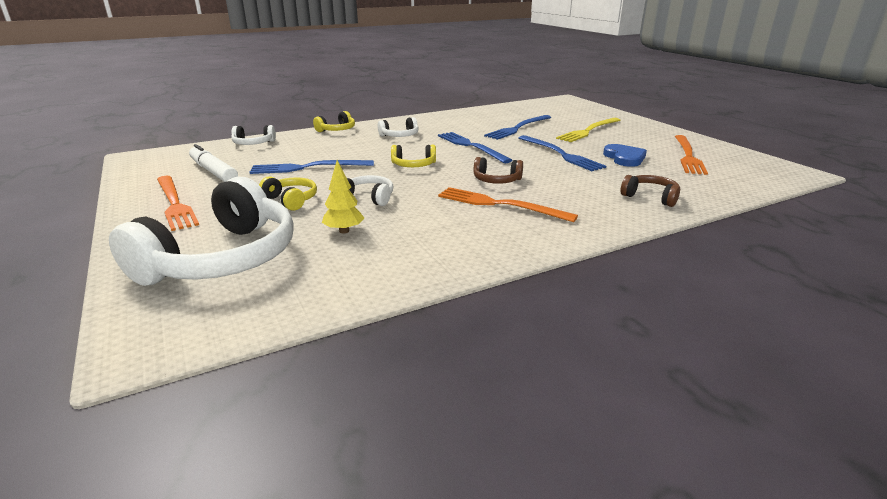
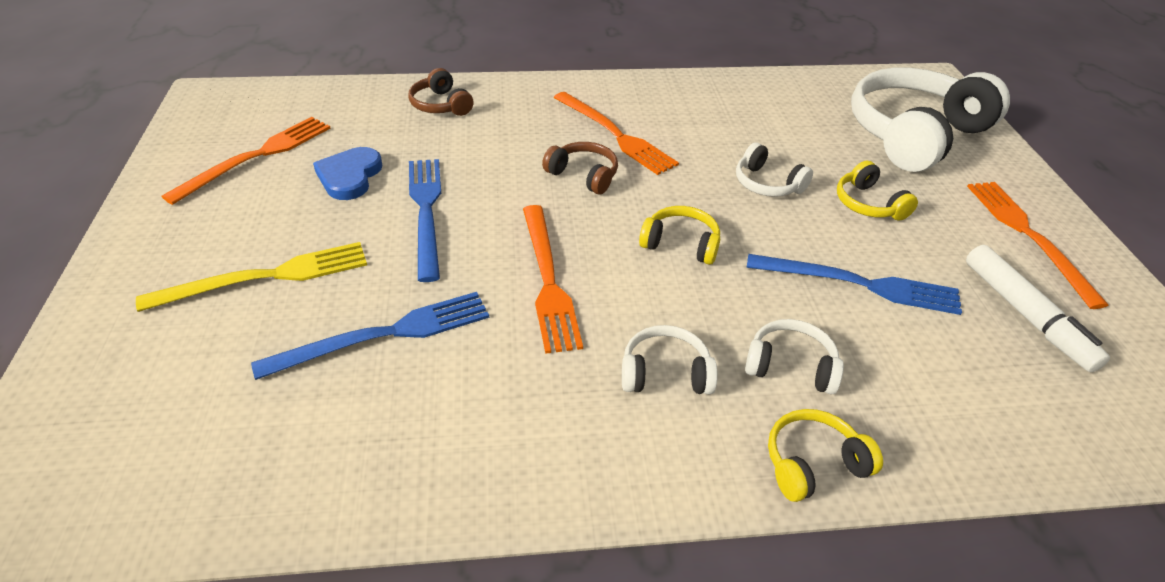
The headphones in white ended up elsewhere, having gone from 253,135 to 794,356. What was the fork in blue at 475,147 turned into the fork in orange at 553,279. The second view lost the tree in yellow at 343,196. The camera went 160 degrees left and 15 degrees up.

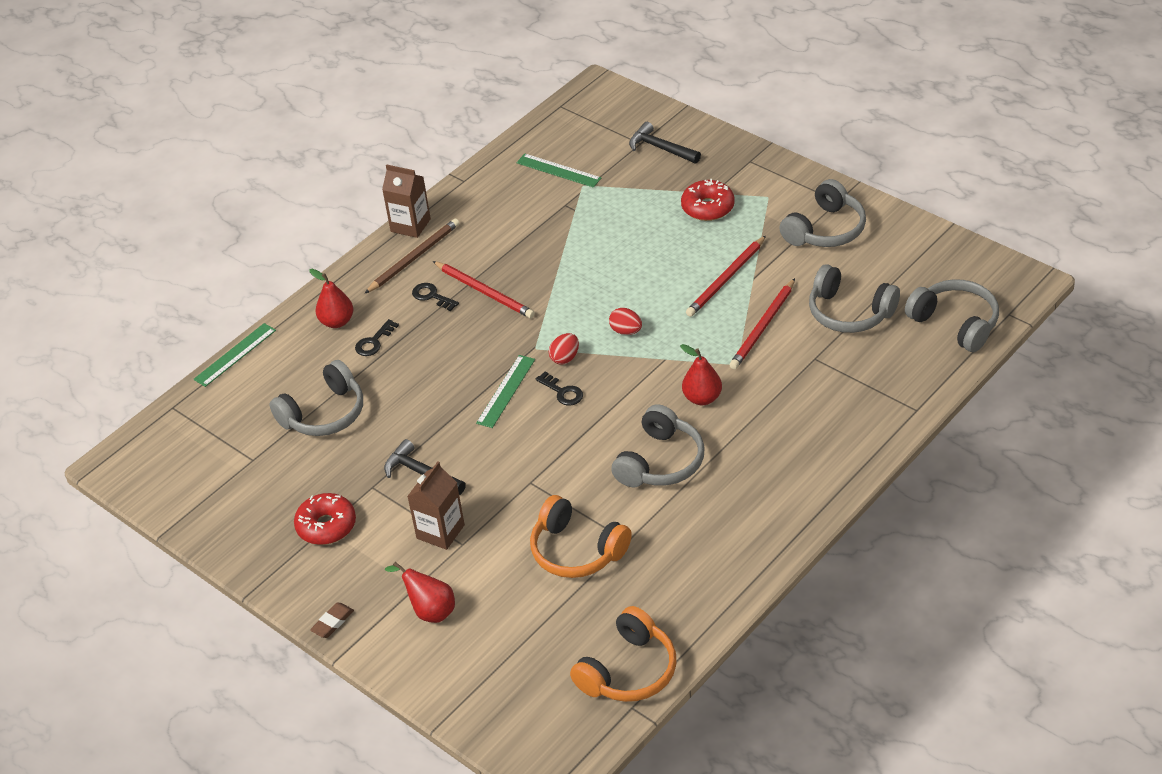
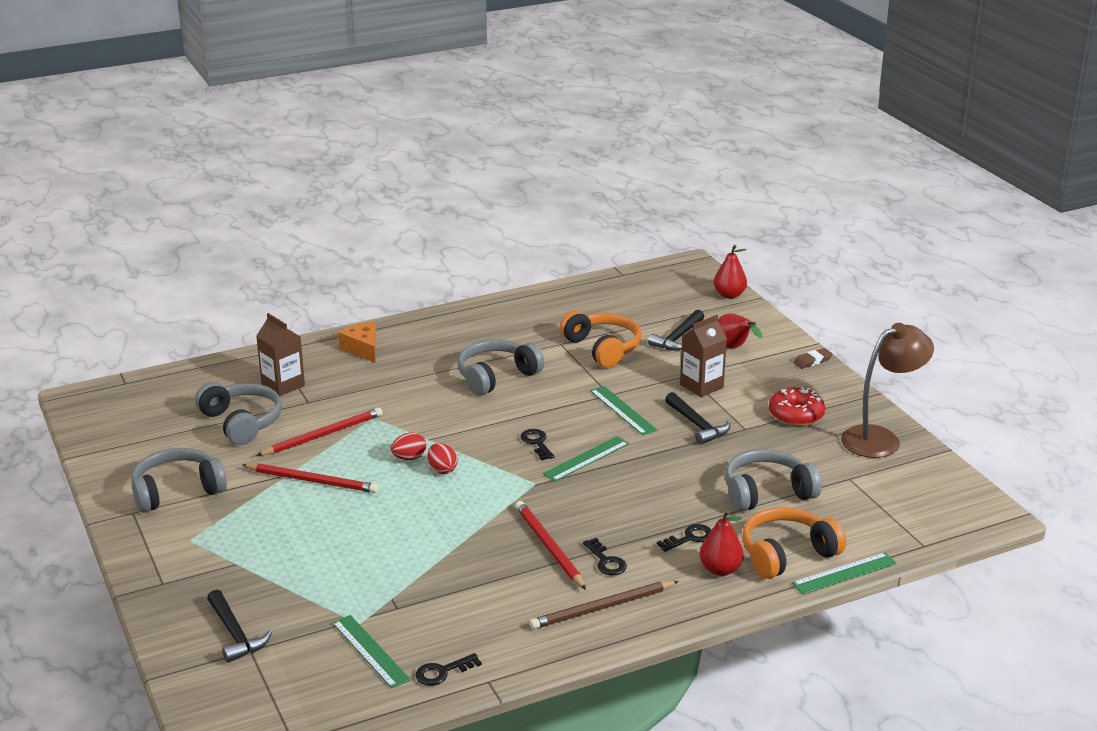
The carton in brown ended up elsewhere, having gone from 406,201 to 280,354. The second view lost the donut in red at 708,200. The pencil in red at 726,276 ended up facing another way, 45 degrees clockwise from before. The second view lost the headphones in grey at 952,315. The egg in red ended up elsewhere, having gone from 564,349 to 408,446. The pear in red ended up elsewhere, having gone from 701,374 to 730,272. The headphones in orange ended up elsewhere, having gone from 623,654 to 794,543. The second view gained the hammer in black at 676,330. The second view gained the cheese in orange at 357,342. The second view gained the lamp in brown at 887,390. The second view gained the ruler in green at 623,410. The second view gained the key in black at 449,669. The camera went 160 degrees left and 15 degrees down.

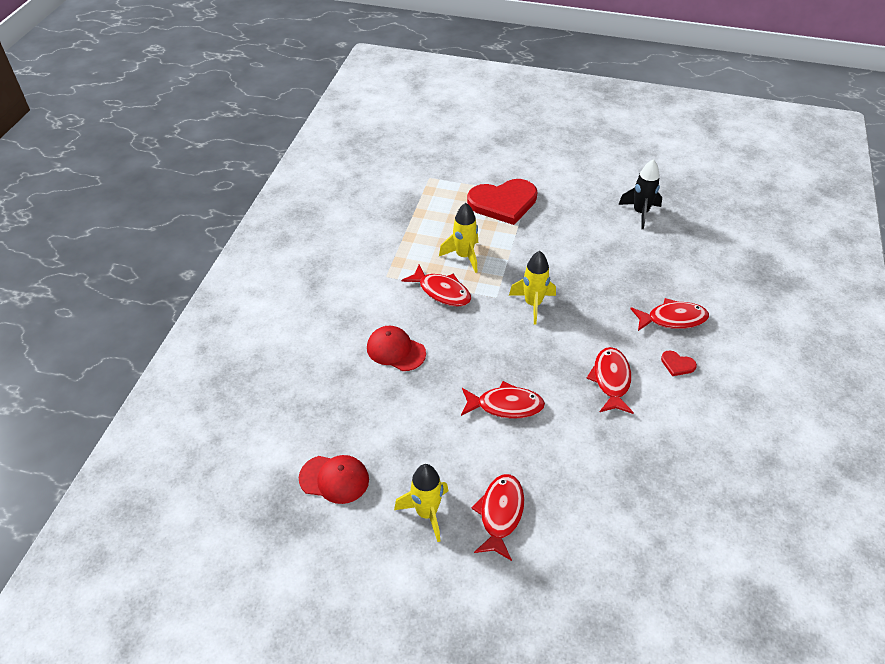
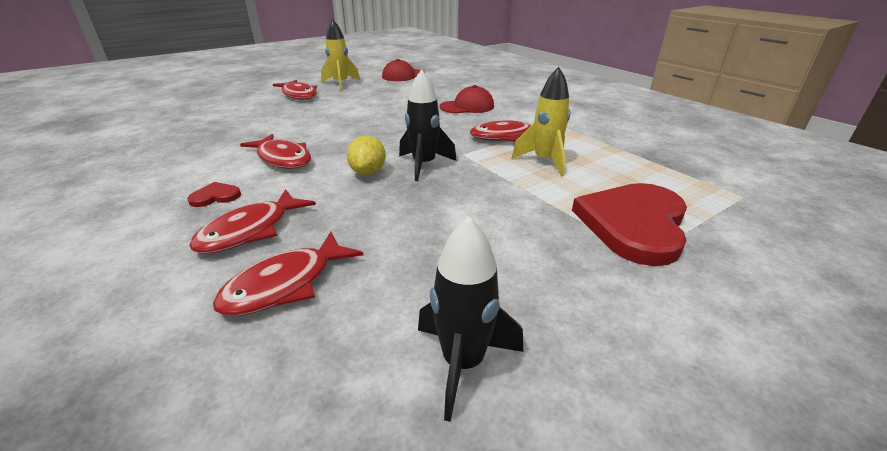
What was the rocket in yellow at 532,288 turned into the rocket in black at 428,125. The fish in red ended up elsewhere, having gone from 503,400 to 288,274. The second view gained the lemon in yellow at 366,155. The camera went 130 degrees right and 15 degrees down.

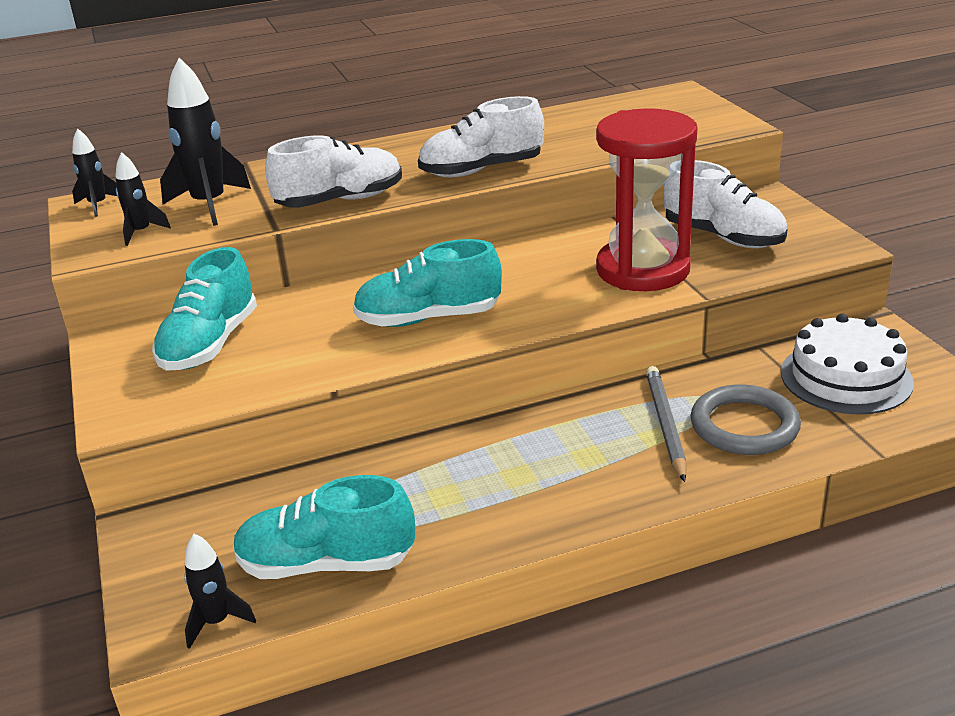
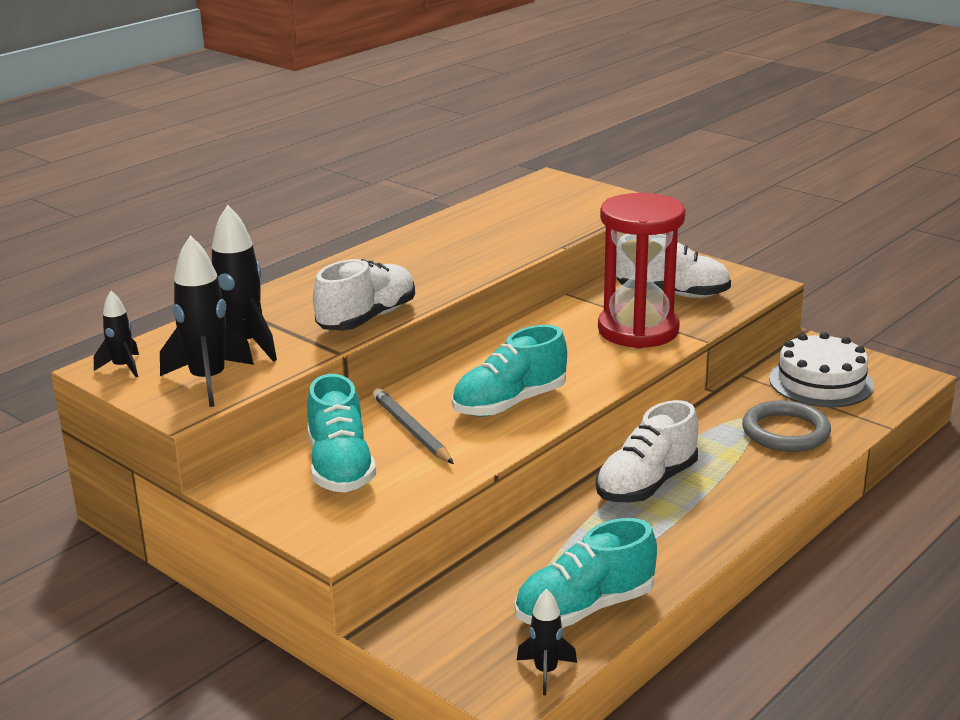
The shoe in white ended up elsewhere, having gone from 481,136 to 647,451. The size of the rocket in black at 143,199 changed by a factor of 1.82. The pencil in grey ended up elsewhere, having gone from 666,424 to 413,426. The camera went 30 degrees left and 5 degrees down.

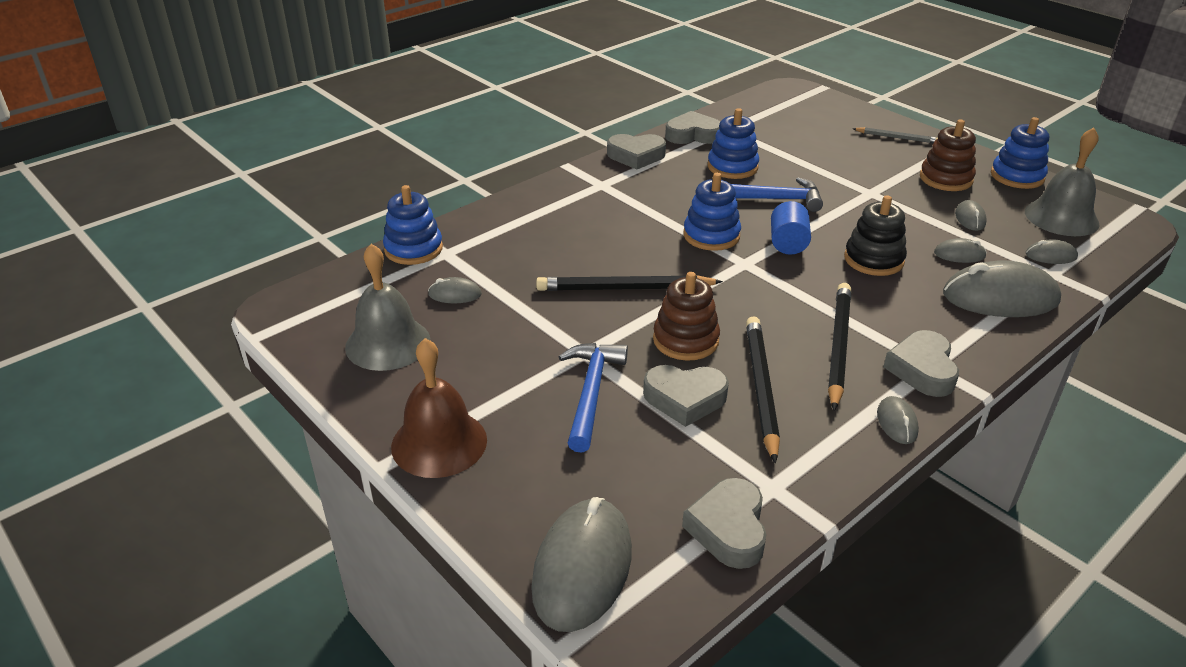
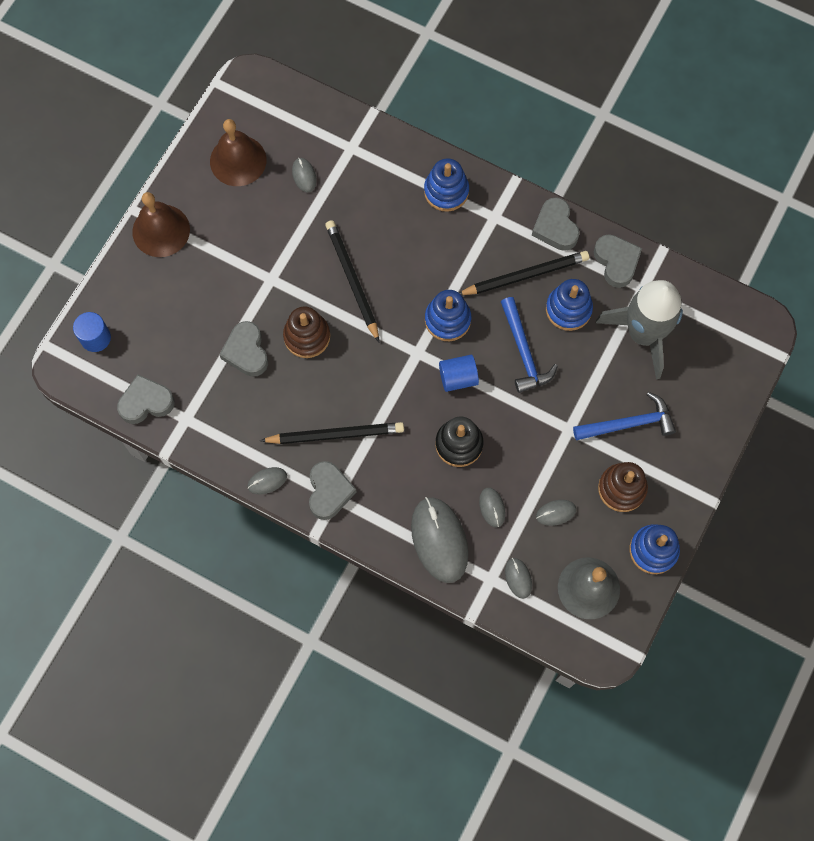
The second view lost the pencil in grey at 895,135. The stacking toy in blue ended up elsewhere, having gone from 413,225 to 446,185. What was the bell in grey at 387,307 turned into the bell in brown at 238,152. The pencil in black ended up elsewhere, having gone from 763,389 to 524,273. The heart in grey at 921,363 ended up facing another way, 105 degrees clockwise from before. The hammer in blue ended up elsewhere, having gone from 593,398 to 624,416. Where the mouse in grey stood at 581,564, the cylinder in blue came to stand at 92,332. The second view gained the rocket in grey at 639,329. The camera went 70 degrees right and 35 degrees up.

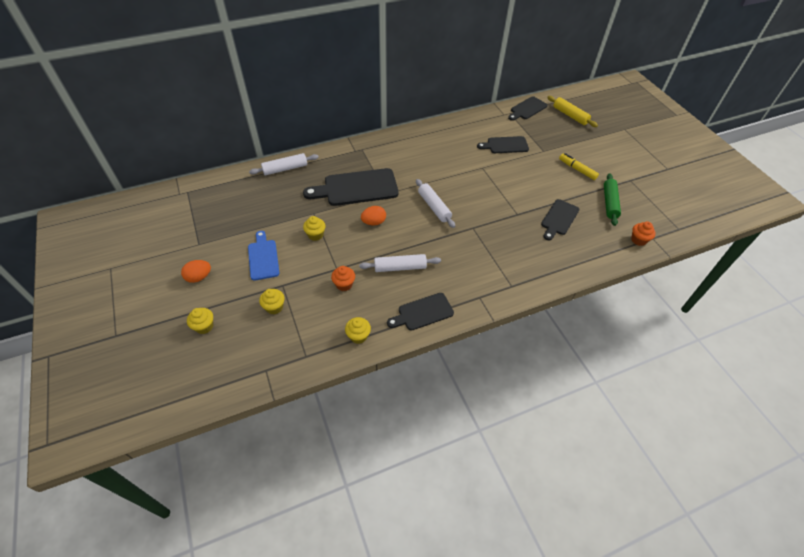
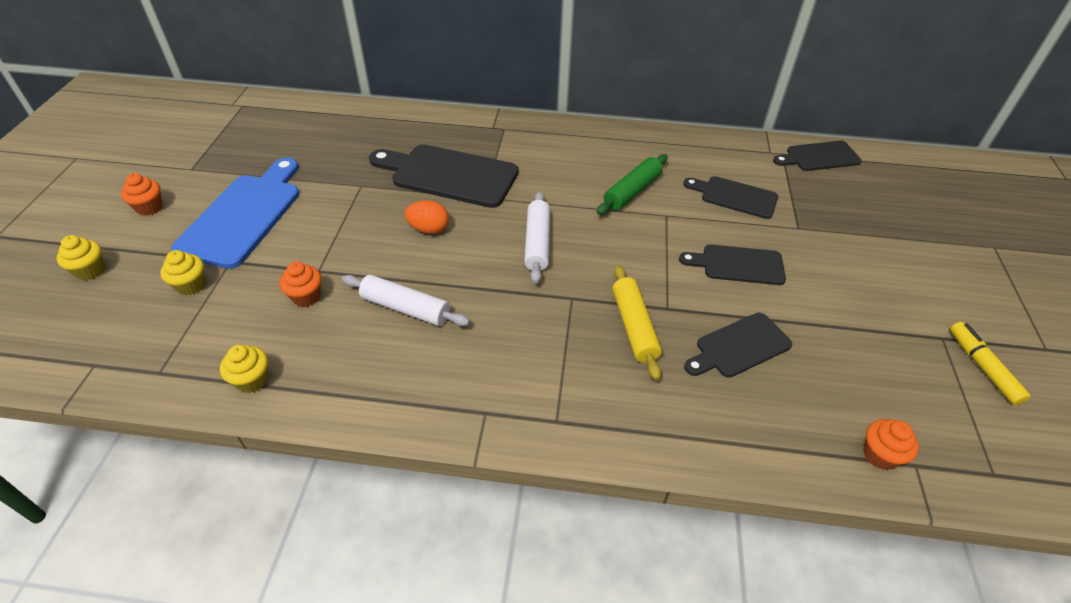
The rolling pin in yellow ended up elsewhere, having gone from 572,111 to 637,322. The second view lost the rolling pin in white at 284,164. The marker in yellow ended up elsewhere, having gone from 579,166 to 990,363. The rolling pin in green ended up elsewhere, having gone from 612,199 to 632,184. The second view lost the cupcake in yellow at 314,228. The size of the cutting board in blue at 263,256 changed by a factor of 1.68. Where the egg in orange stood at 196,271, the cupcake in orange came to stand at 142,194. The cutting board in black ended up elsewhere, having gone from 420,312 to 732,265. The camera went 30 degrees right and 5 degrees down.

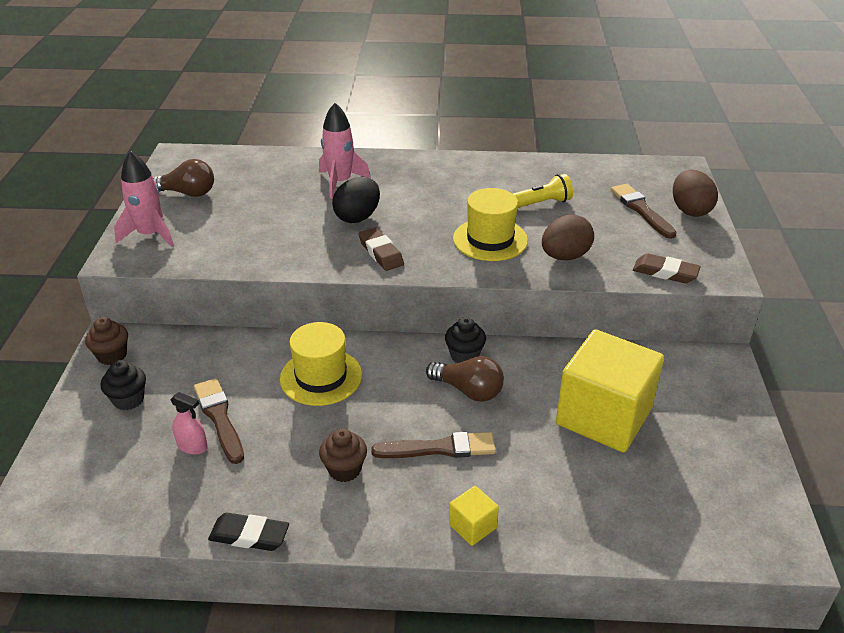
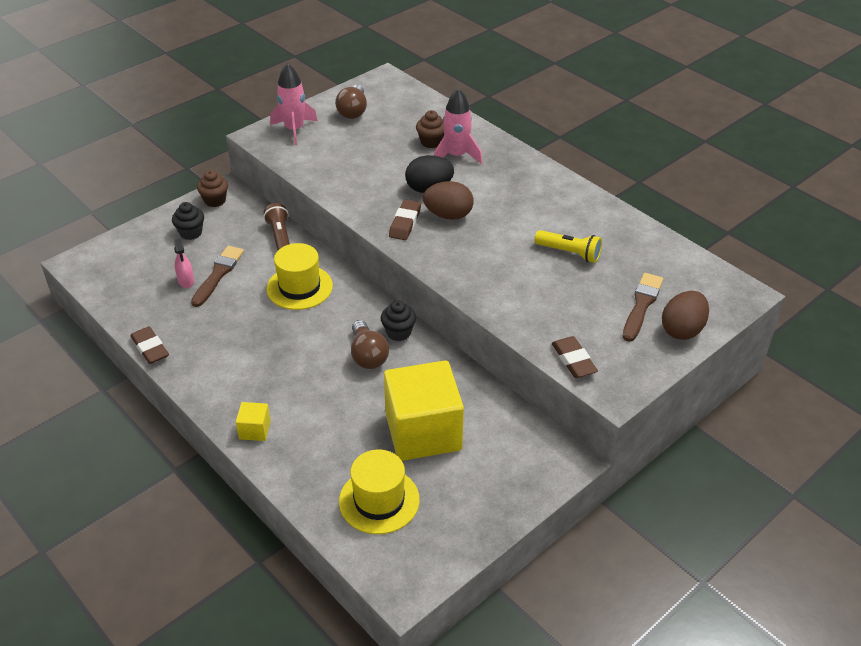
The light bulb in brown at 183,178 ended up facing another way, 45 degrees clockwise from before. The hat in yellow ended up elsewhere, having gone from 490,224 to 379,492. The egg in brown ended up elsewhere, having gone from 568,237 to 448,200. The cupcake in brown ended up elsewhere, having gone from 343,455 to 430,129. The second view lost the brush in brown at 433,445. What was the eraser in black at 248,532 turned into the eraser in brown at 150,345. The second view gained the flashlight in brown at 277,227. The camera went 45 degrees right and 5 degrees up.

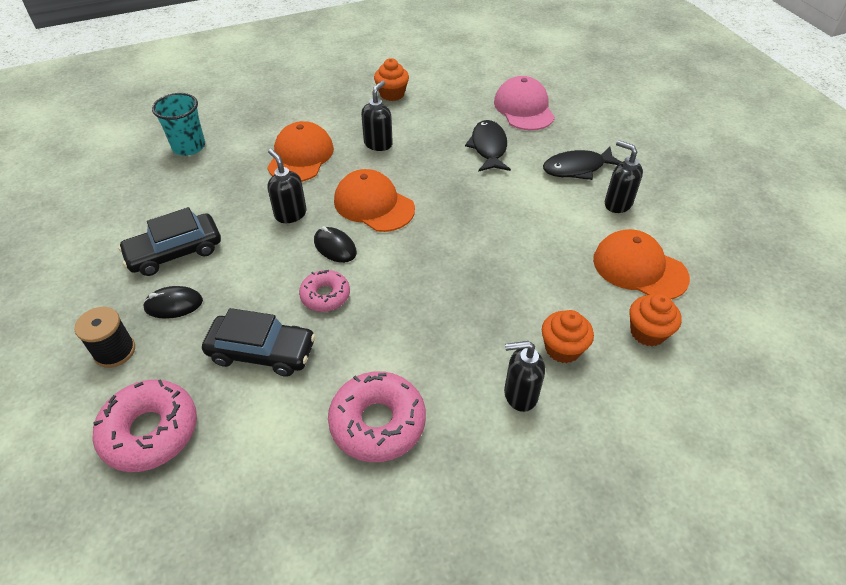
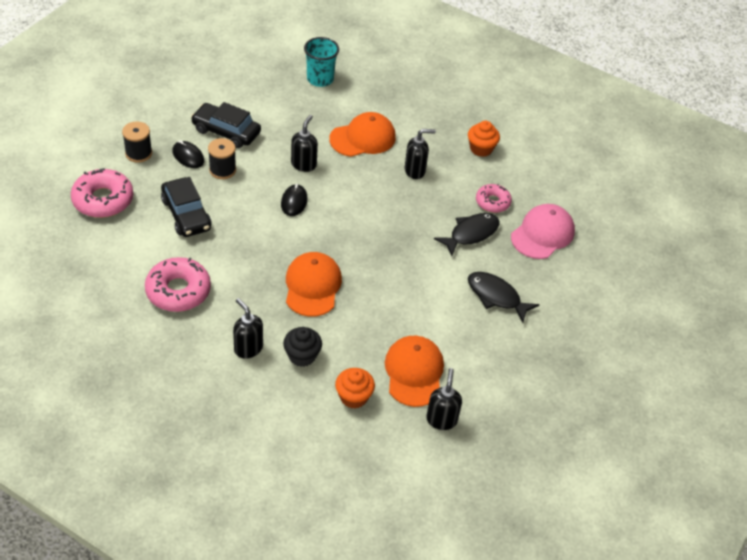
The soap dispenser in black ended up elsewhere, having gone from 624,176 to 444,399. The cap in orange ended up elsewhere, having gone from 374,200 to 314,284. The donut in pink ended up elsewhere, having gone from 324,291 to 494,198. What was the cupcake in orange at 568,336 turned into the cupcake in black at 302,347. The second view gained the spool in black at 222,158. The camera went 50 degrees right and 0 degrees up.

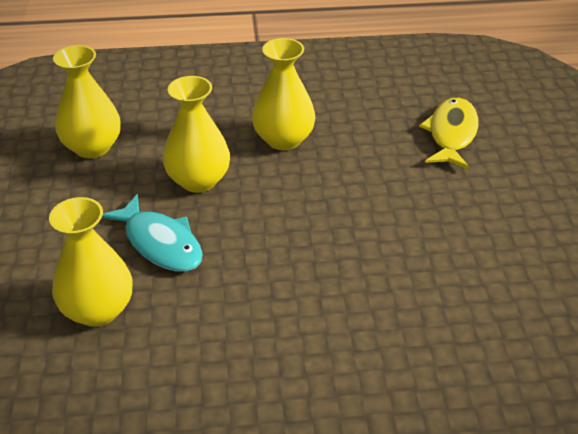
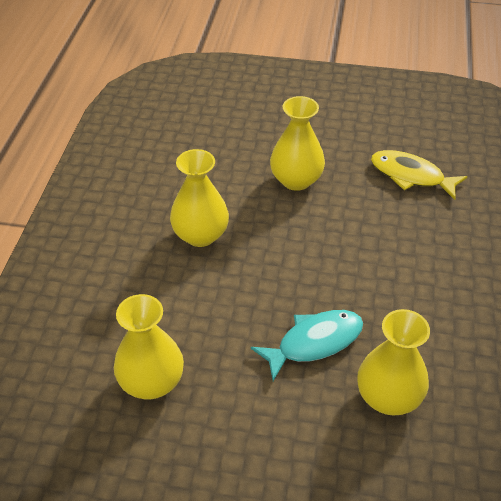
The vase in yellow ended up elsewhere, having gone from 196,134 to 297,143. The fish in yellow ended up elsewhere, having gone from 449,133 to 419,175. The camera went 75 degrees left and 5 degrees up.

